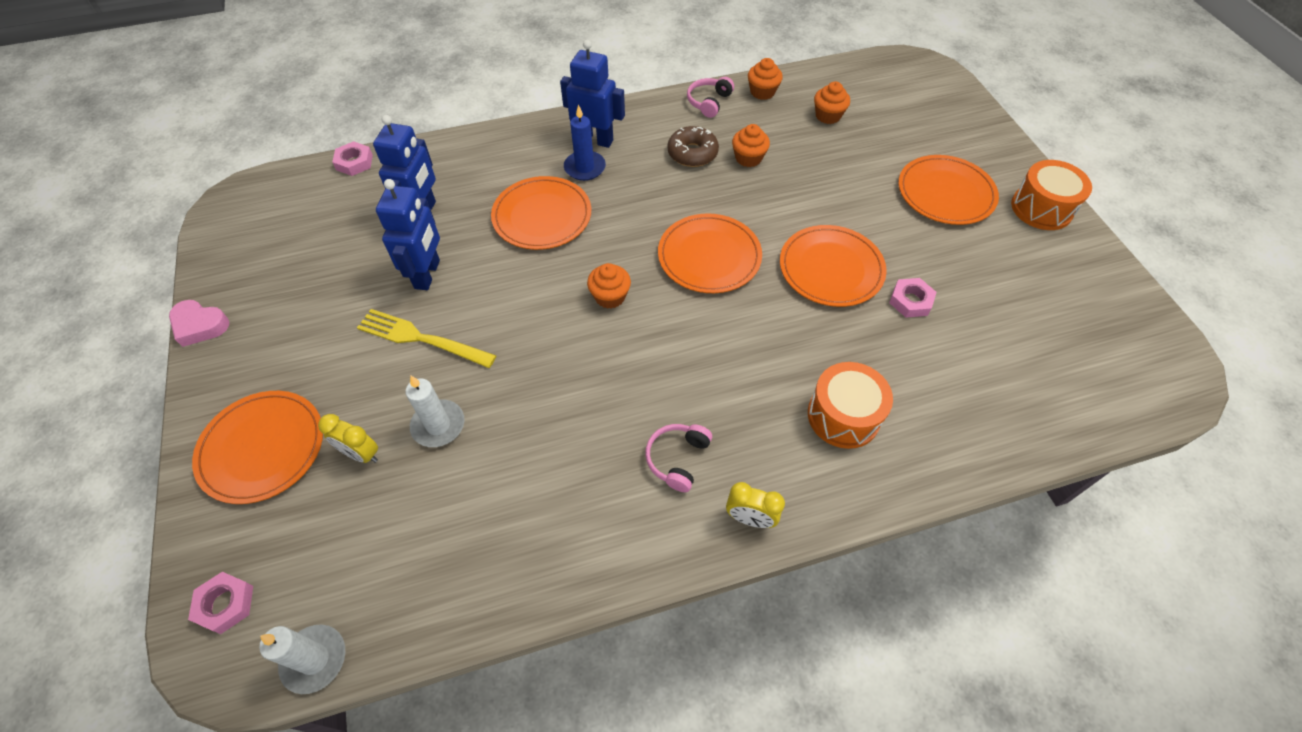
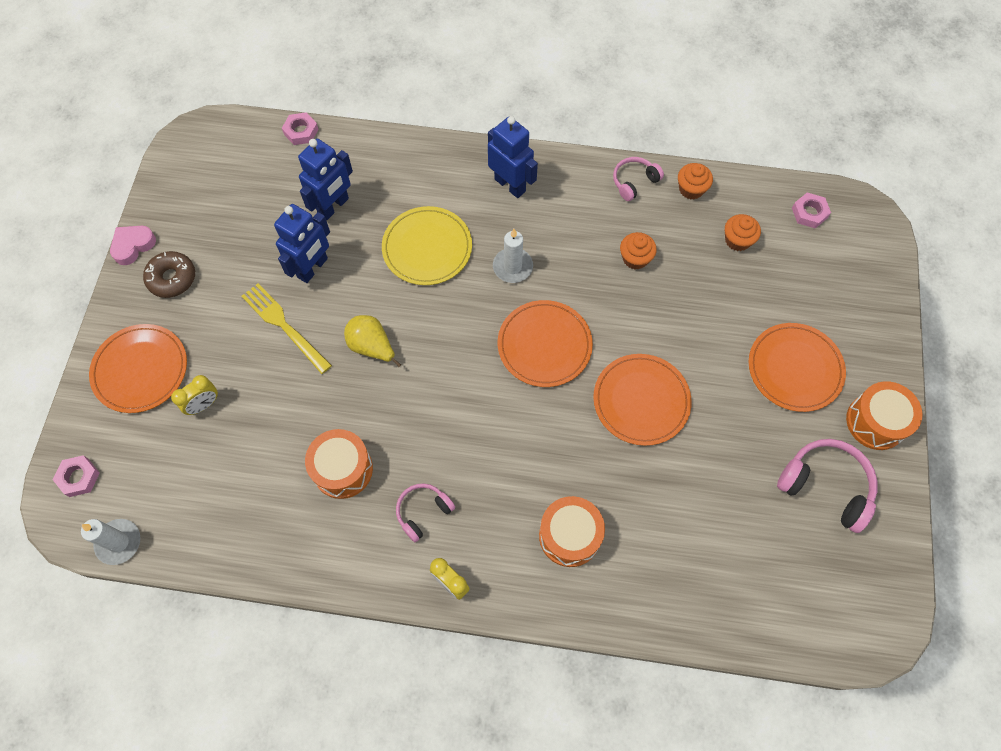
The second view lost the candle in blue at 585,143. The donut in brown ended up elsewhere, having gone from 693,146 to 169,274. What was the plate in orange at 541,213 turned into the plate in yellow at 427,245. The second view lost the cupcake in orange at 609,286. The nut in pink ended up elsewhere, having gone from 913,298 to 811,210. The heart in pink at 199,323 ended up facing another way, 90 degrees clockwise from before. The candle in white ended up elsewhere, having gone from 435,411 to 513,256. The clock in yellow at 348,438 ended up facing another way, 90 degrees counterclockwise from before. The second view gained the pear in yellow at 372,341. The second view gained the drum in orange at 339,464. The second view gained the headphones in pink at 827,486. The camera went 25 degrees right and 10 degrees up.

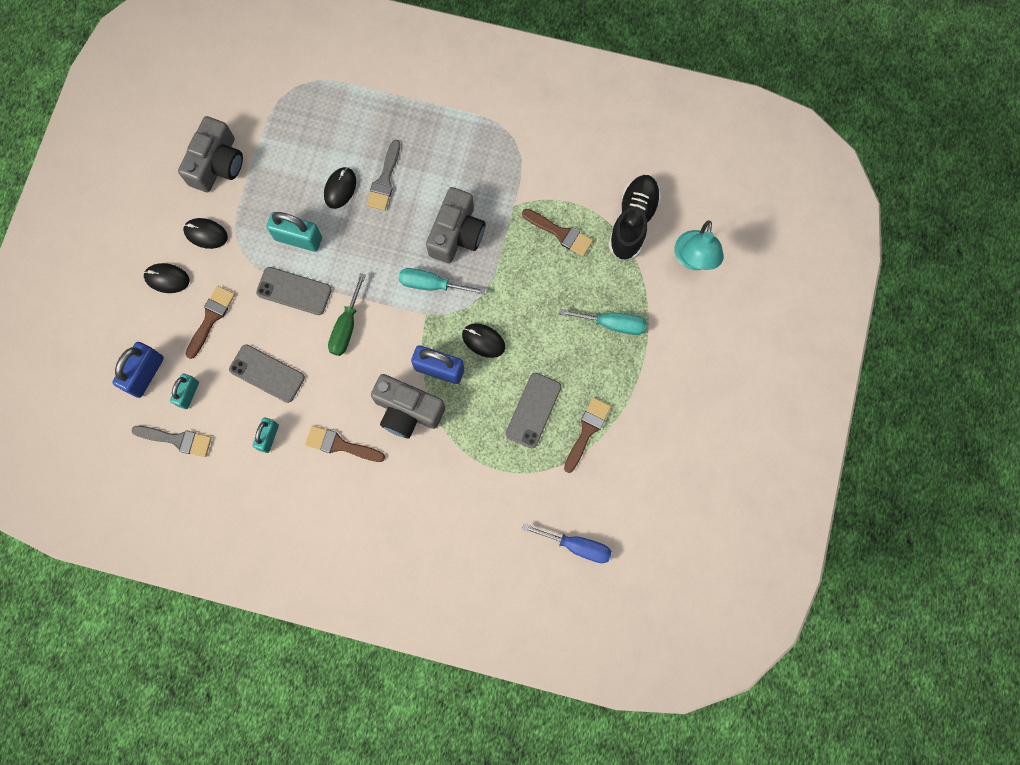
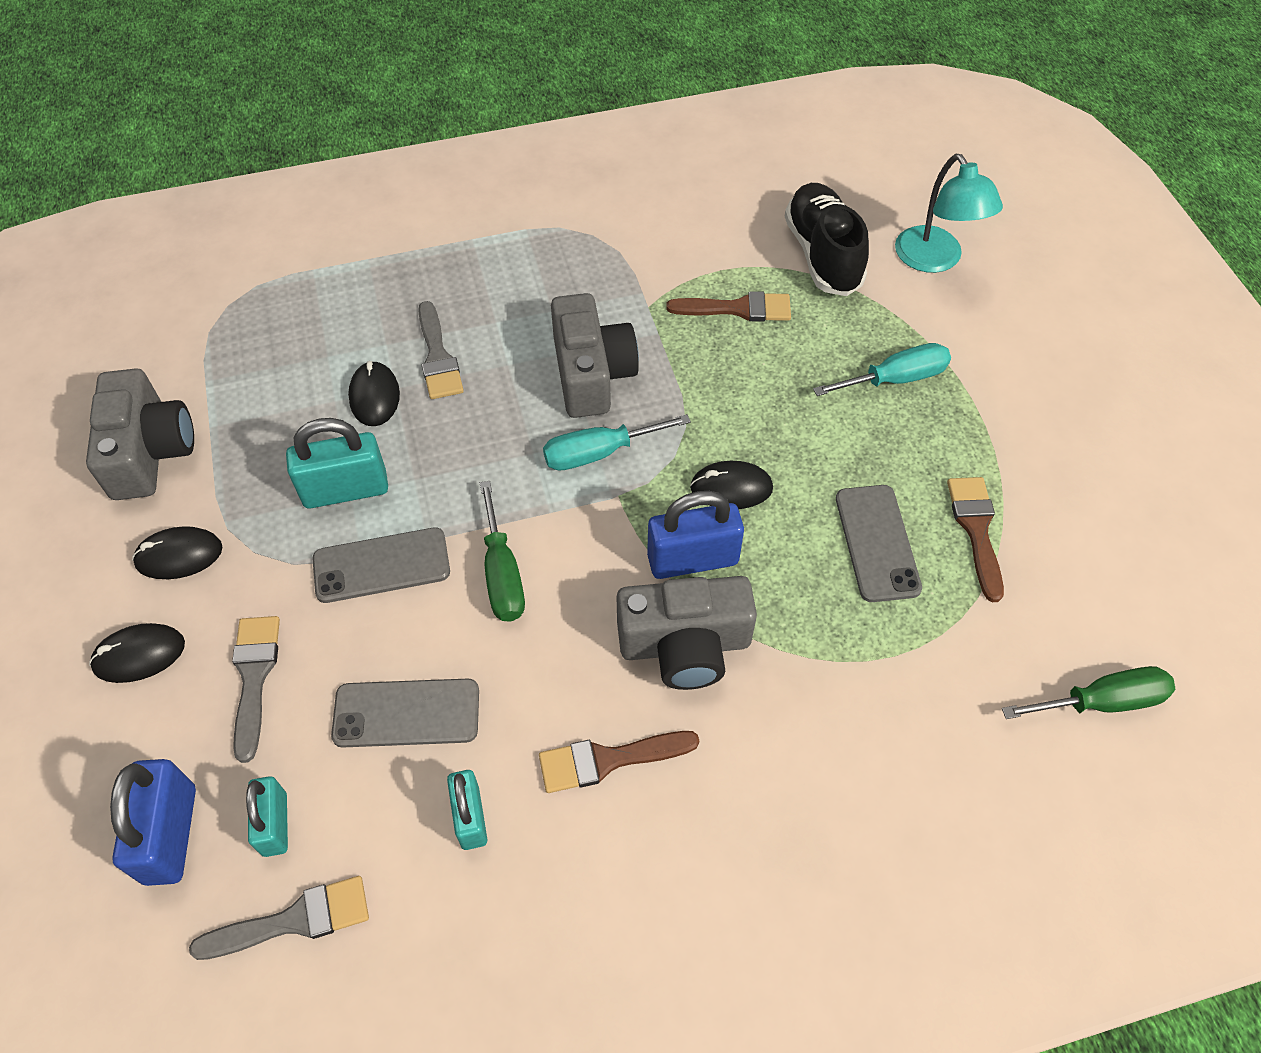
What was the brush in brown at 210,322 turned into the brush in grey at 256,689. What was the screwdriver in blue at 567,543 turned into the screwdriver in green at 1088,692. The camera went 30 degrees left and 20 degrees down.

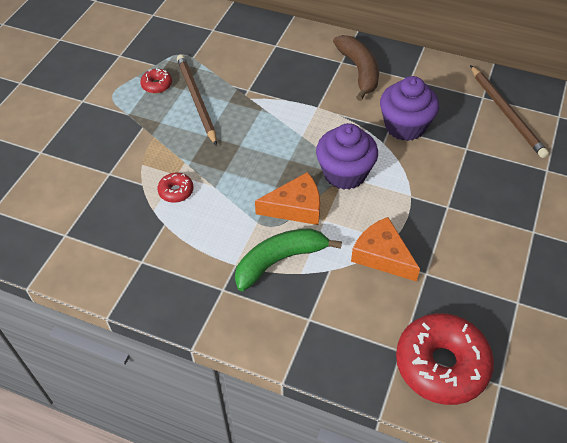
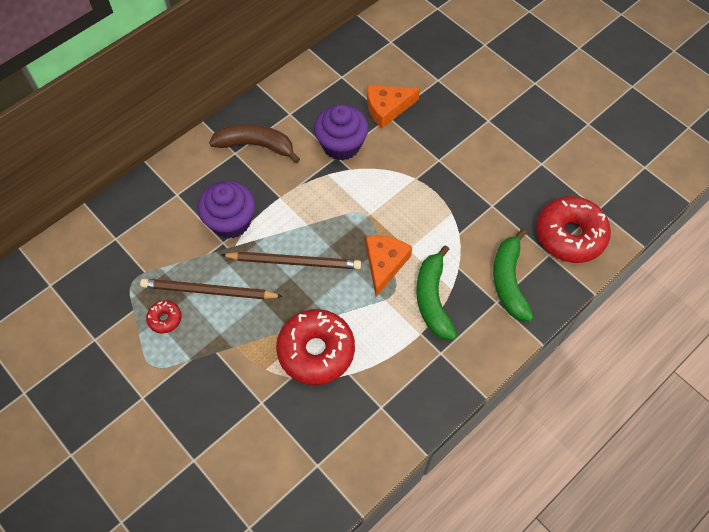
The pencil in brown ended up elsewhere, having gone from 509,111 to 291,260. The cupcake in purple ended up elsewhere, having gone from 347,156 to 226,210. The size of the donut in red at 175,188 changed by a factor of 2.21. The cheese in orange ended up elsewhere, having gone from 385,249 to 393,107. The second view gained the banana in green at 513,275. The camera went 65 degrees left and 10 degrees up.

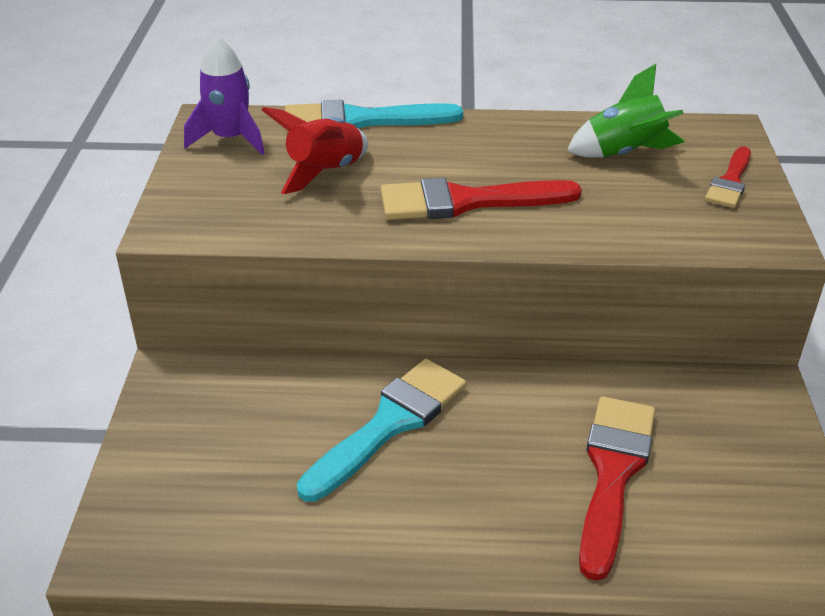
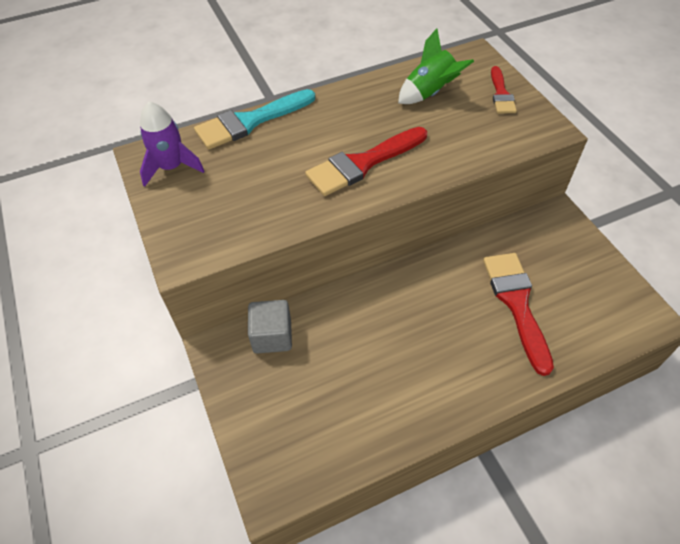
The second view lost the rocket in red at 315,150. The second view lost the brush in turquoise at 381,430. The second view gained the cube in grey at 270,327. The camera went 25 degrees left and 15 degrees up.

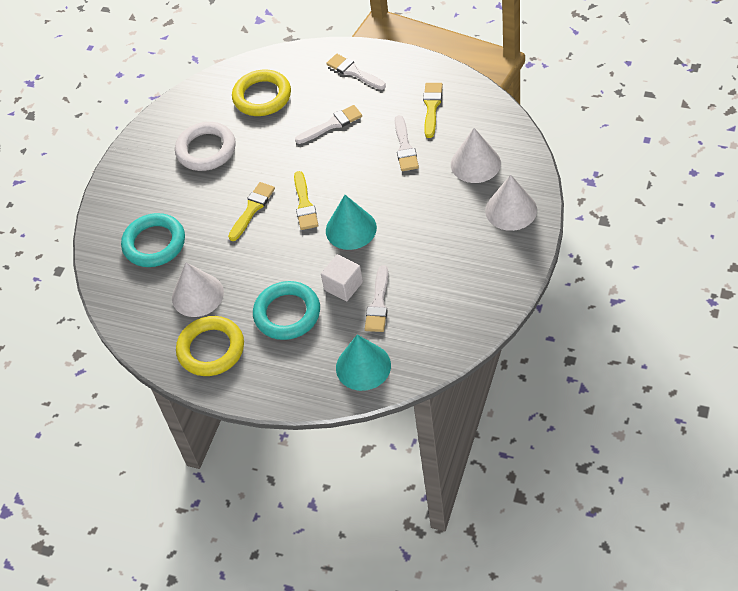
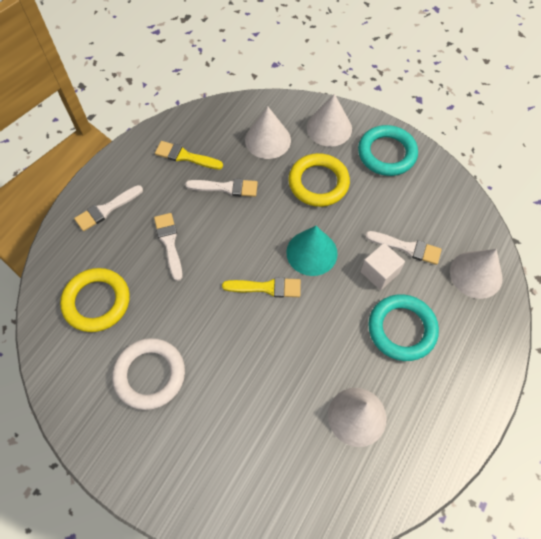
The second view lost the brush in yellow at 251,211. The ring in turquoise ended up elsewhere, having gone from 153,240 to 388,150. The ring in yellow ended up elsewhere, having gone from 210,346 to 319,180. What was the cone in turquoise at 363,363 turned into the cone in white at 476,274. The camera went 85 degrees left and 10 degrees up.

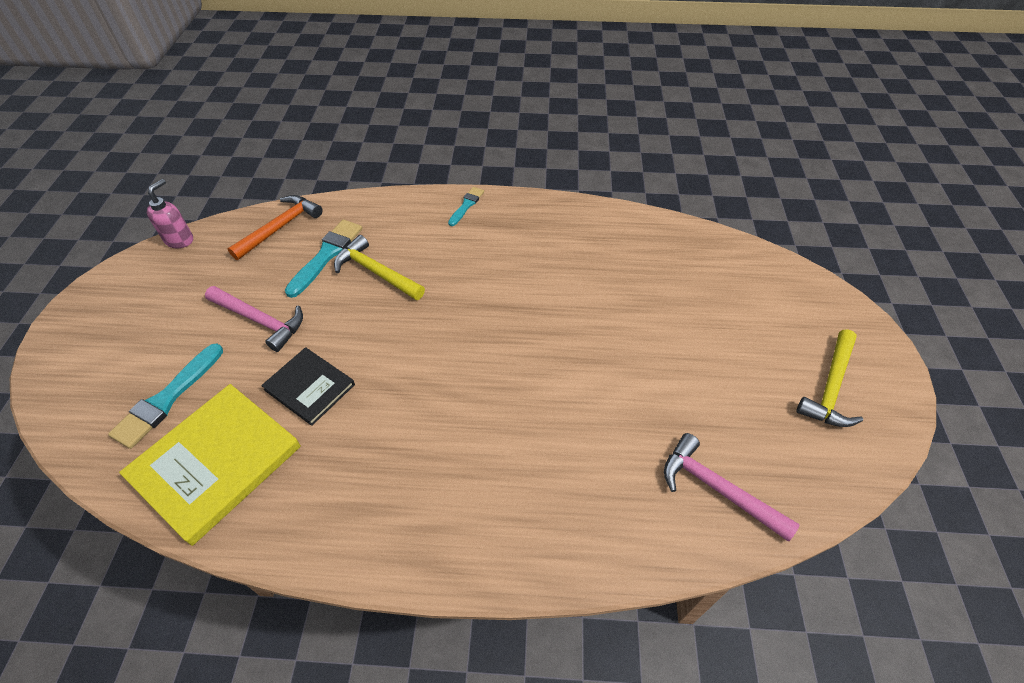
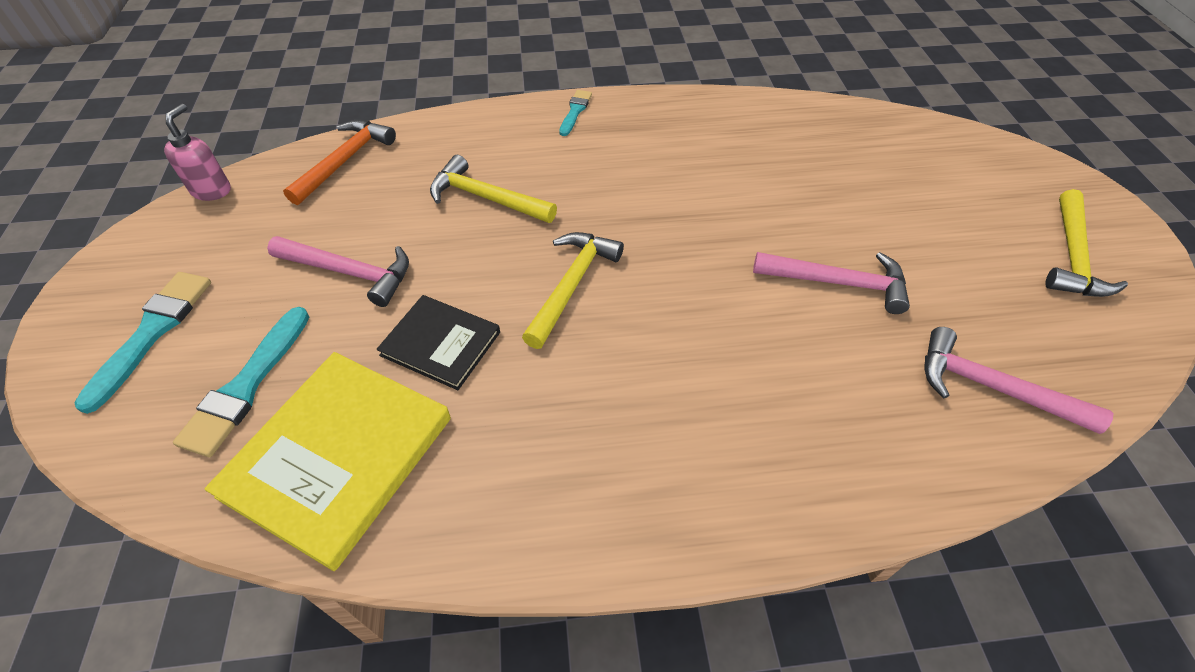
The brush in turquoise ended up elsewhere, having gone from 323,259 to 142,343. The second view gained the hammer in yellow at 573,290. The second view gained the hammer in pink at 831,283. The camera went 10 degrees left and 0 degrees up.

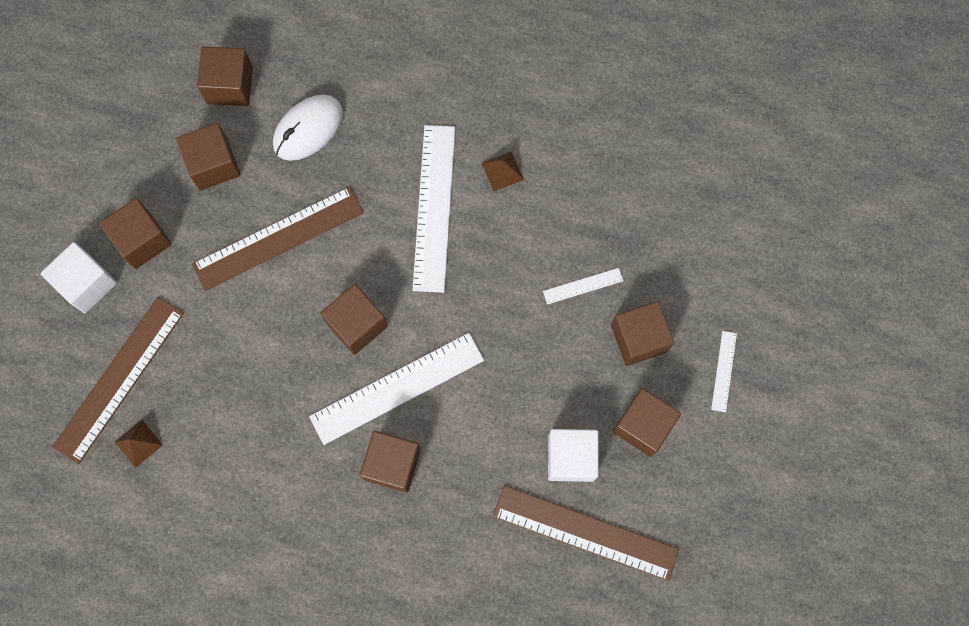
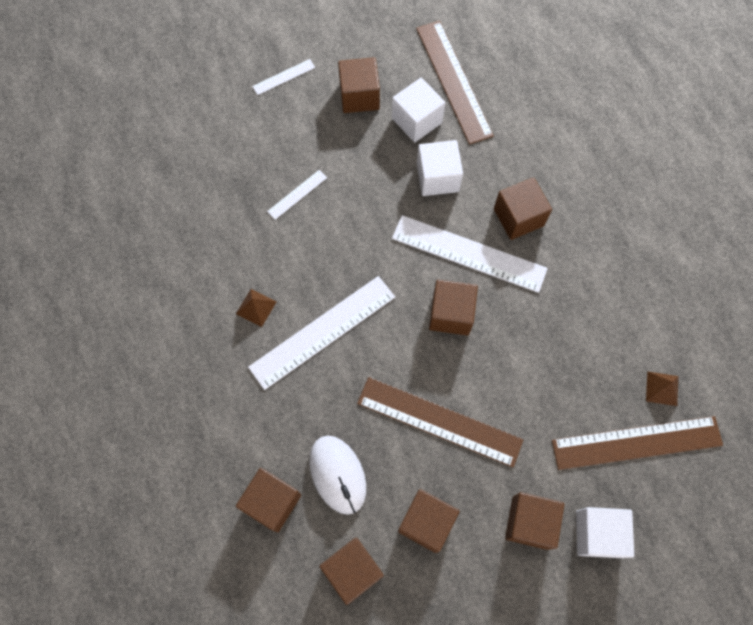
The mouse in white at 308,128 ended up facing another way, 60 degrees clockwise from before. The ruler in white at 583,286 ended up facing another way, 75 degrees counterclockwise from before. The cube in brown ended up elsewhere, having gone from 642,333 to 268,500. The second view gained the cube in white at 440,168. The camera went 130 degrees left and 5 degrees down.

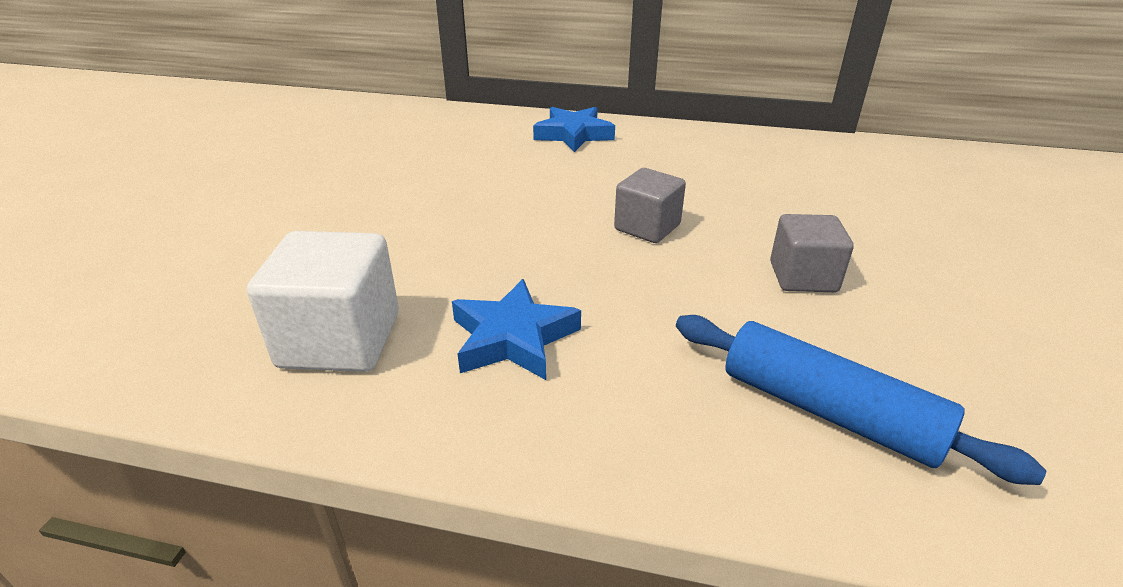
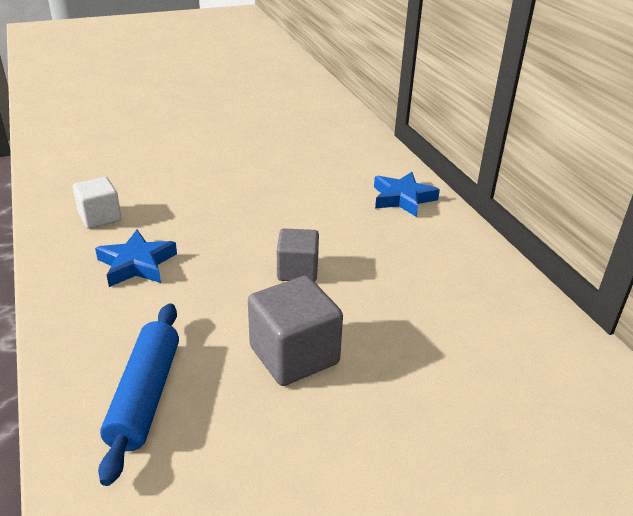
The size of the cube in grey at 812,253 changed by a factor of 1.52. The size of the cube in white at 323,301 changed by a factor of 0.66. The camera went 55 degrees right and 0 degrees up.

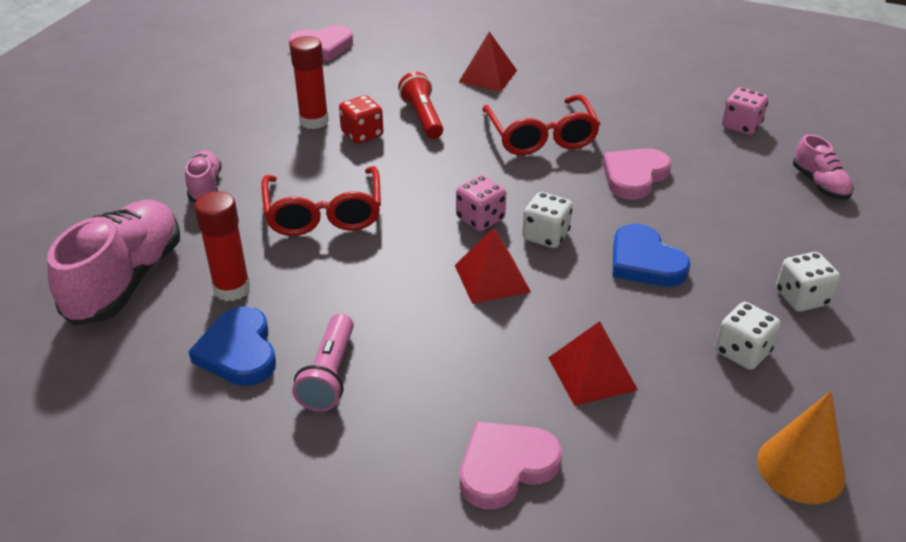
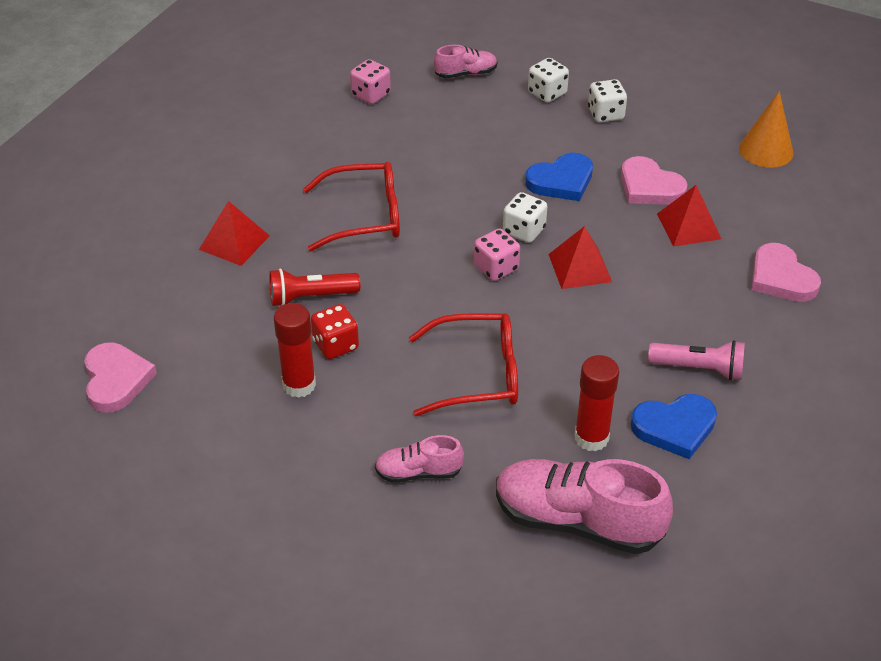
The heart in pink ended up elsewhere, having gone from 637,174 to 654,180. The dice in white ended up elsewhere, having gone from 748,336 to 548,80. The camera went 85 degrees left and 5 degrees up.

